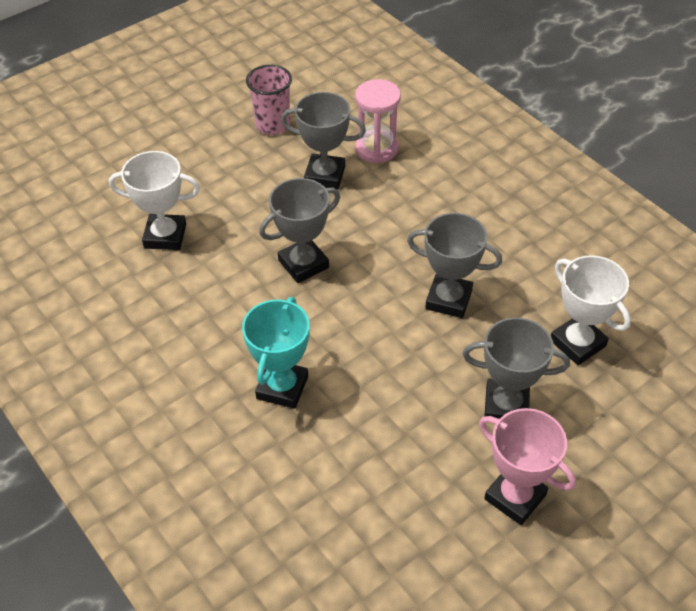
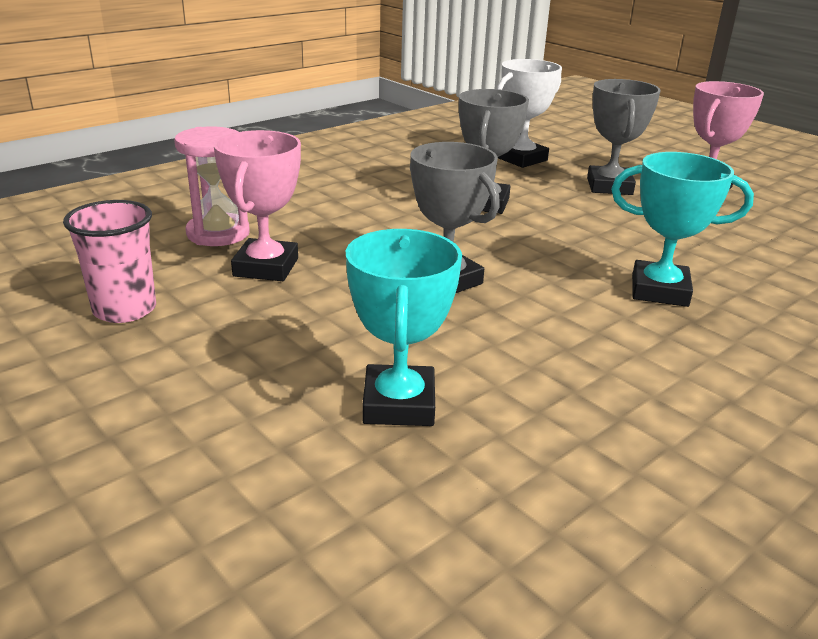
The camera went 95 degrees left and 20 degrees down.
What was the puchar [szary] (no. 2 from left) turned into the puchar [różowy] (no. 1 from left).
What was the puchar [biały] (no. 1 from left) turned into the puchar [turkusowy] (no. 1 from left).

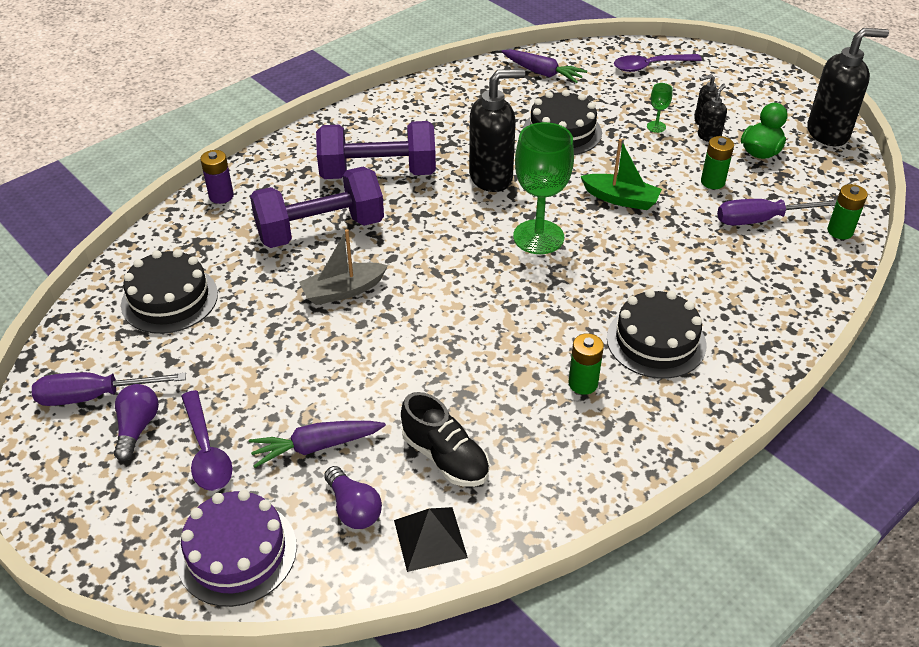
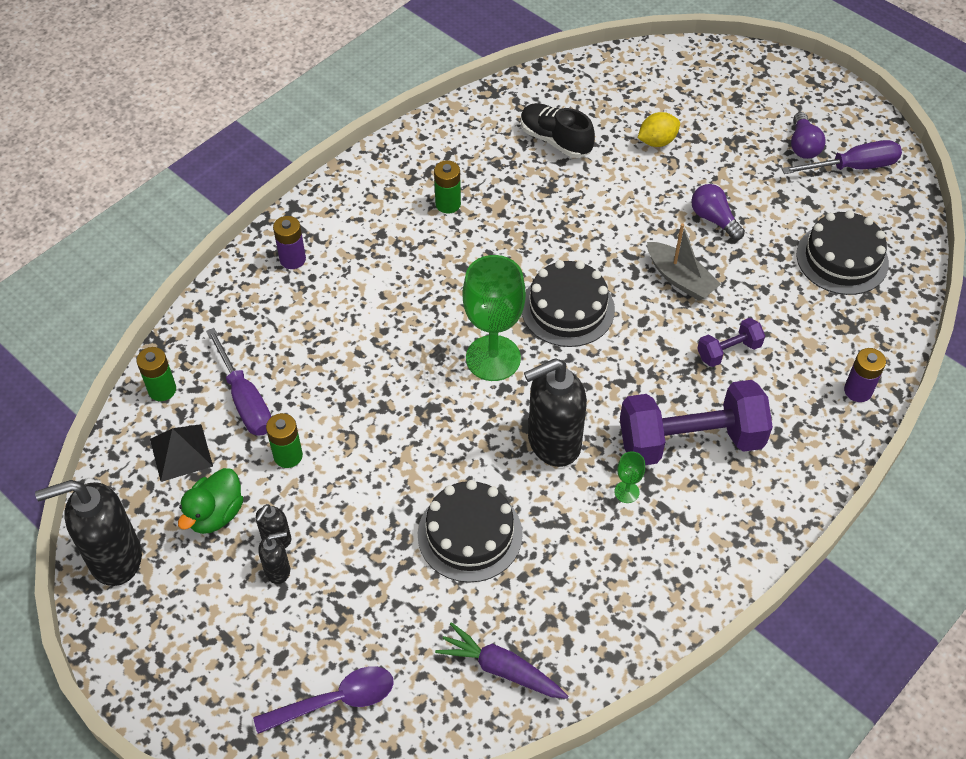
The camera went 175 degrees right and 10 degrees up.
The kielich [zielony] (no. 2 from left) ended up elsewhere.
The second view lost the łódka [zielony].
The size of the hantel [fioletowy] (no. 1 from left in the first image) changed by a factor of 0.48.
The śrubokręt [fioletowy] (no. 2 from left in the first image) ended up facing another way, 75 degrees clockwise from before.
The łódka [szary] ended up facing another way, 75 degrees clockwise from before.
The tort [czarny] (no. 3 from left in the first image) ended up elsewhere.
The second view lost the łyżka [fioletowy] (no. 1 from left).
Where the marchewka [fioletowy] (no. 1 from left) stood, the cytryna [żółty] came to stand.
The żarówka [fioletowy] (no. 2 from left in the first image) ended up elsewhere.
The second view lost the tort [fioletowy].
The piramida [czarny] ended up elsewhere.
The second view gained the bateria [fioletowy] (no. 1 from left).

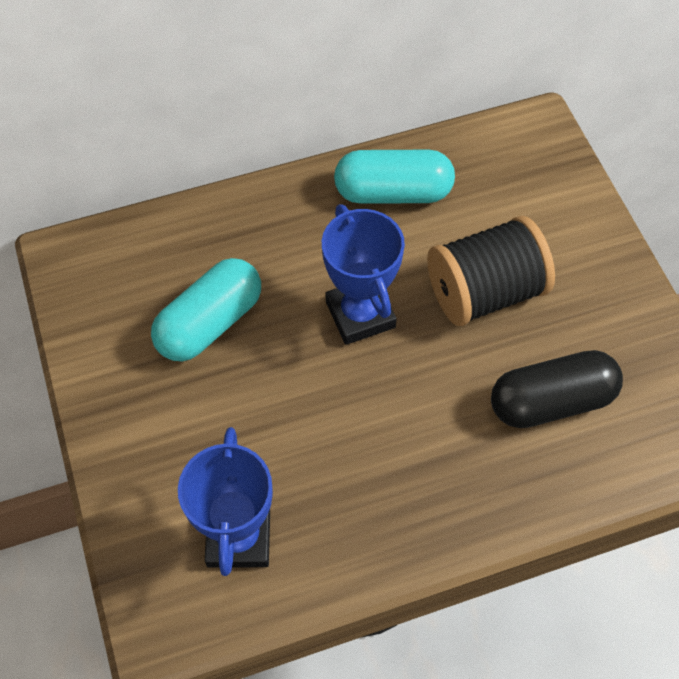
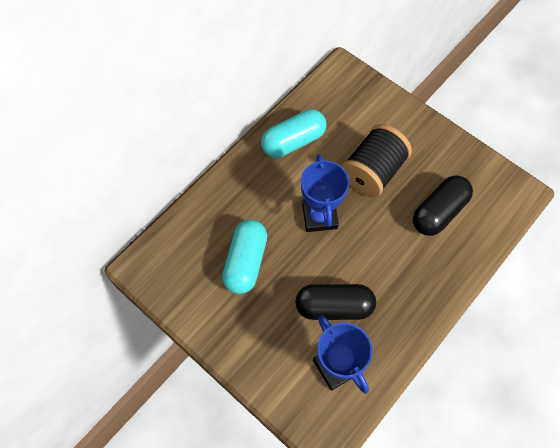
The camera went 30 degrees left and 5 degrees up.
The puchar [niebieski] (no. 2 from left in the first image) ended up facing another way, 45 degrees clockwise from before.
The second view gained the kapsułka [czarny] (no. 1 from left).

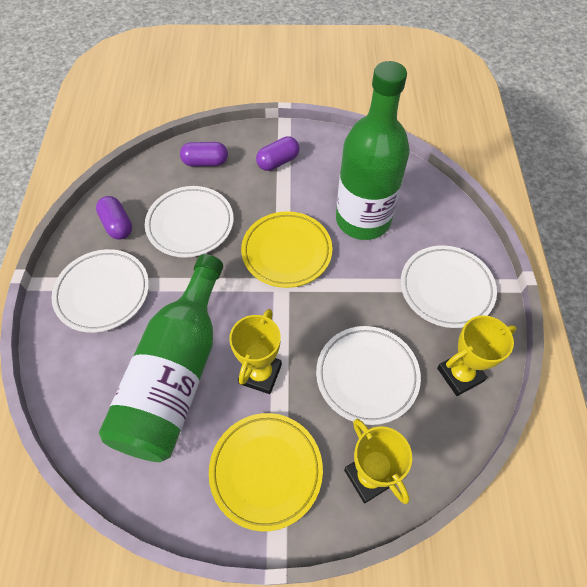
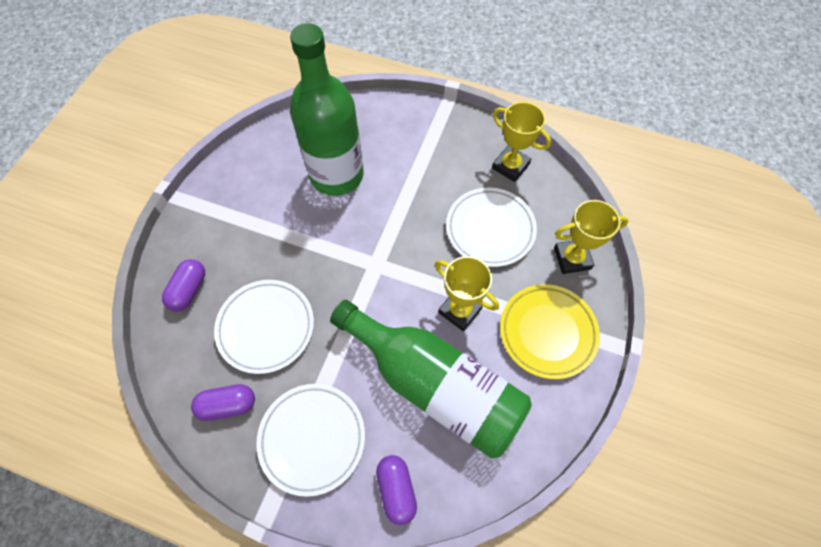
The camera went 70 degrees left and 5 degrees up.
The kapsułka [fioletowy] (no. 3 from left) ended up elsewhere.
The second view lost the talerz [żółty] (no. 2 from left).
The second view lost the talerz [biały] (no. 4 from left).
The puchar [żółty] (no. 3 from left in the first image) ended up facing another way, 45 degrees counterclockwise from before.

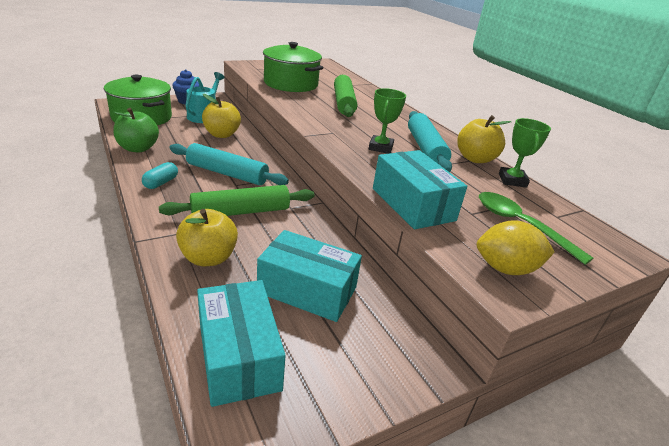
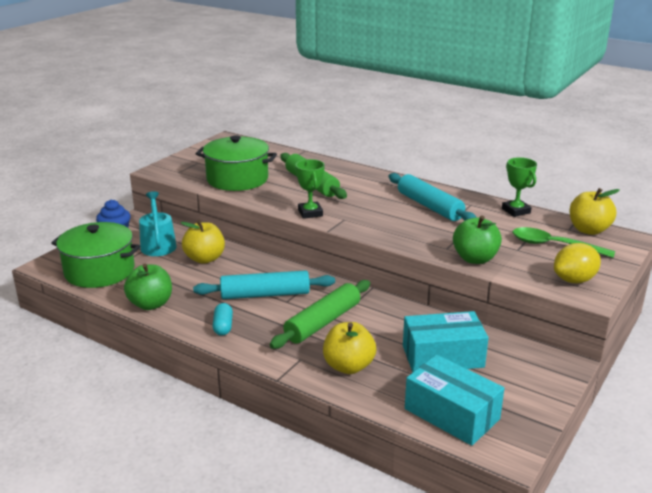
The camera went 25 degrees left and 5 degrees down.
The puchar [zielony] (no. 1 from left) ended up elsewhere.
The jabłko [żółty] (no. 3 from left) ended up elsewhere.
Where the pudełko [turkusowy] (no. 3 from left) stood, the jabłko [zielony] (no. 2 from left) came to stand.

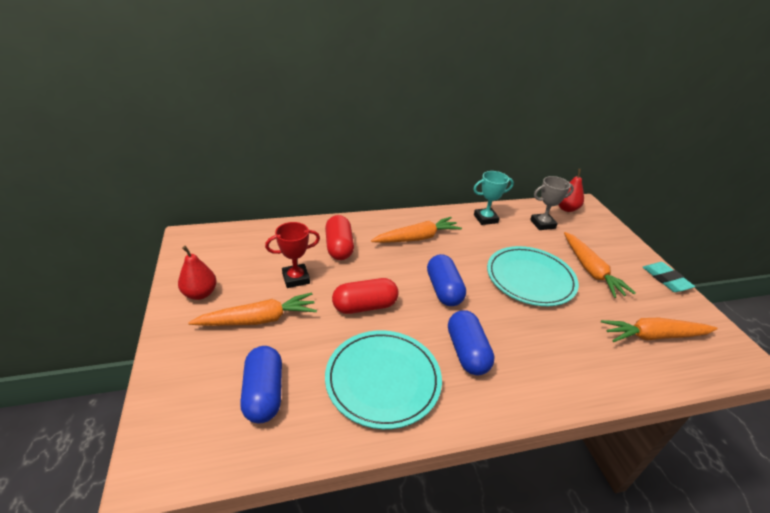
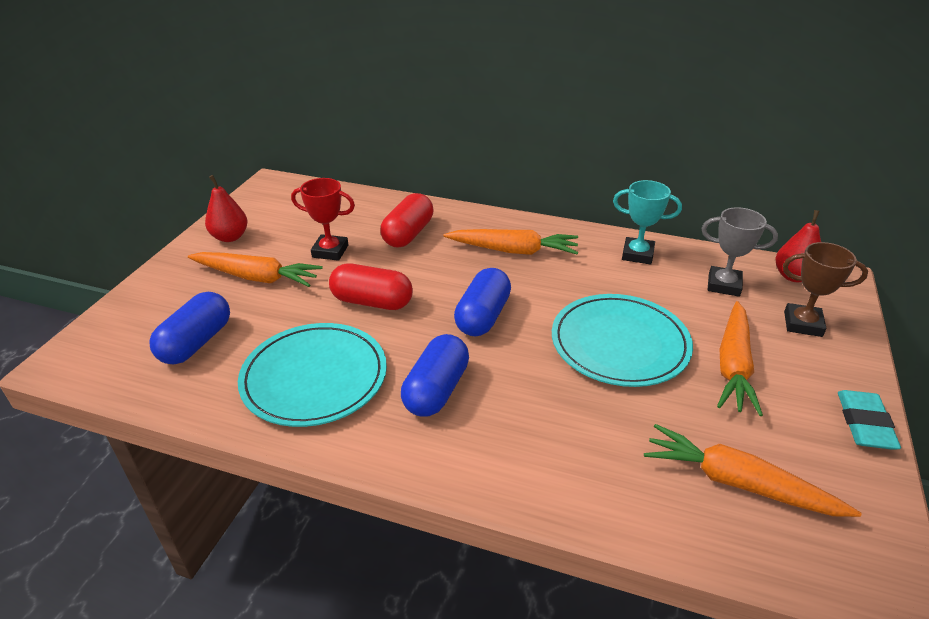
The camera went 35 degrees right and 0 degrees up.
The second view gained the puchar [brązowy].

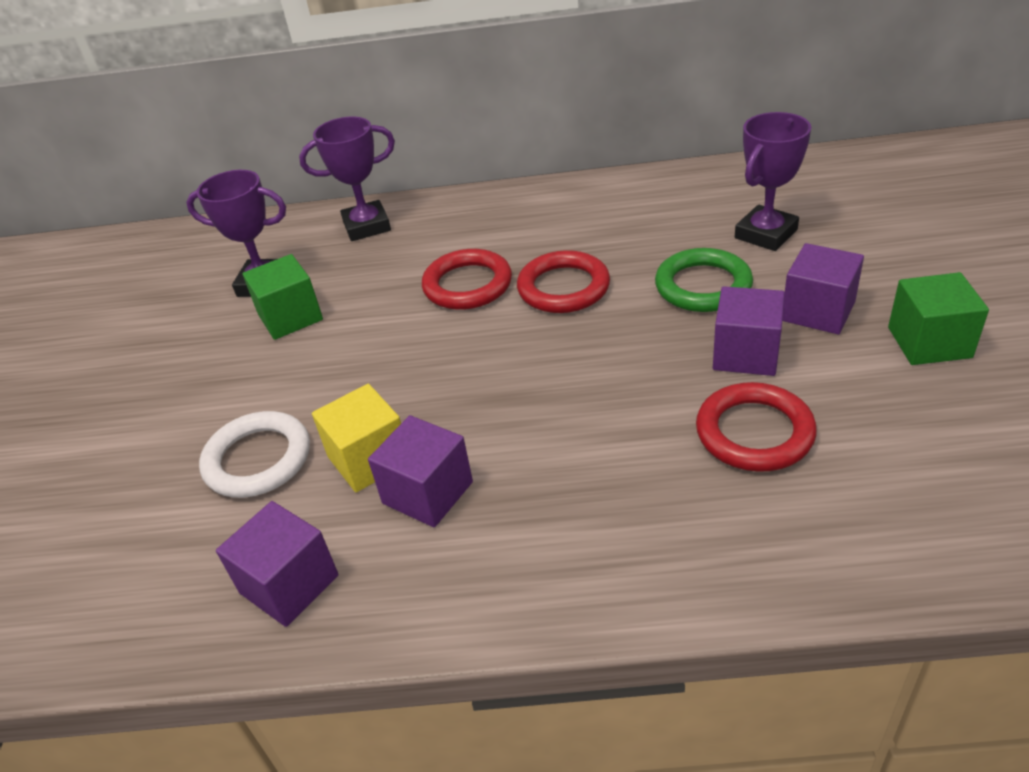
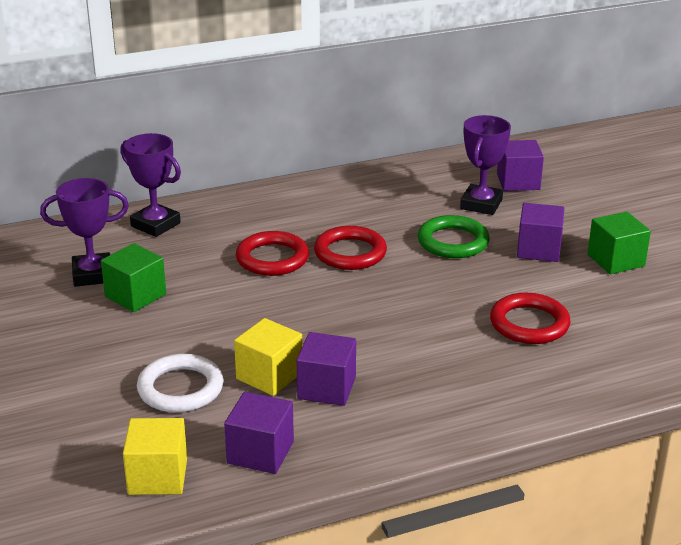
The camera went 25 degrees left and 10 degrees down.
The puchar [fioletowy] (no. 2 from left) ended up facing another way, 75 degrees clockwise from before.
The sześcian [fioletowy] (no. 3 from left) ended up elsewhere.
The second view gained the sześcian [żółty] (no. 1 from left).

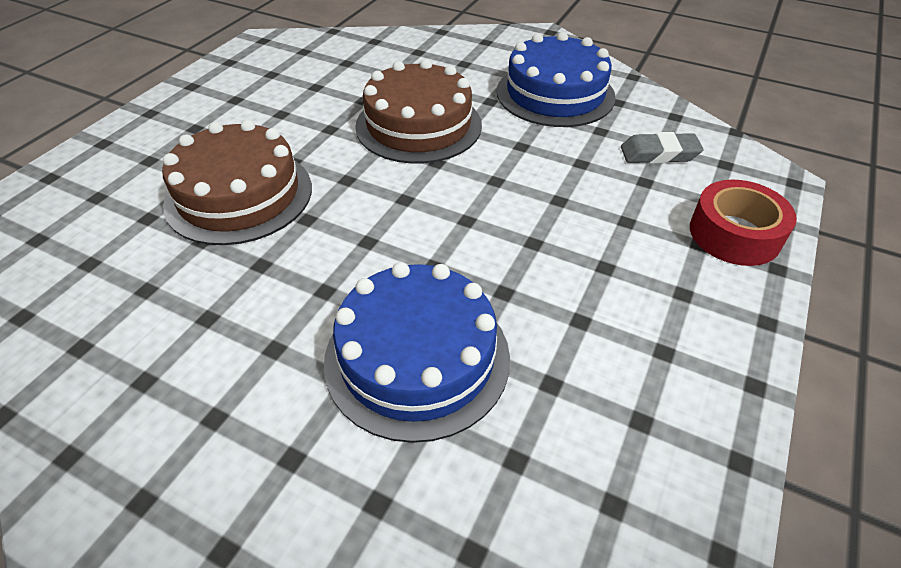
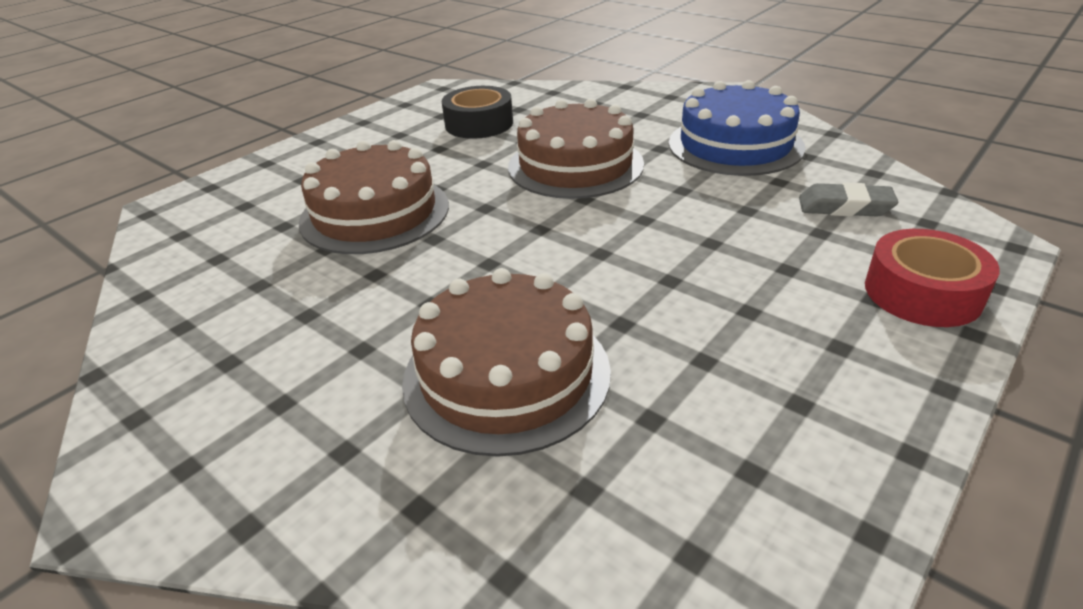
The camera went 15 degrees right and 10 degrees down.
What was the tort [niebieski] (no. 1 from left) turned into the tort [brązowy] (no. 2 from left).
The second view gained the taśma klejąca [czarny].

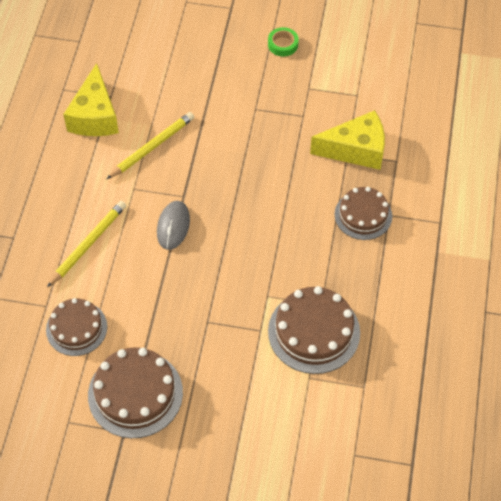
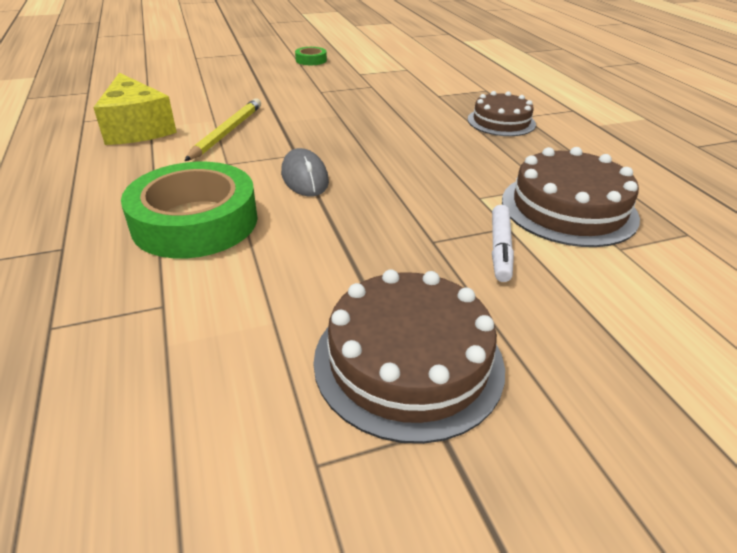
The camera went 30 degrees left and 20 degrees down.
The second view lost the ser [żółty] (no. 2 from left).
Where the ołówek [żółty] (no. 1 from left) stood, the taśma klejąca [zielony] (no. 1 from left) came to stand.
The second view lost the tort [brązowy] (no. 1 from left).
The second view gained the flamaster [biały].

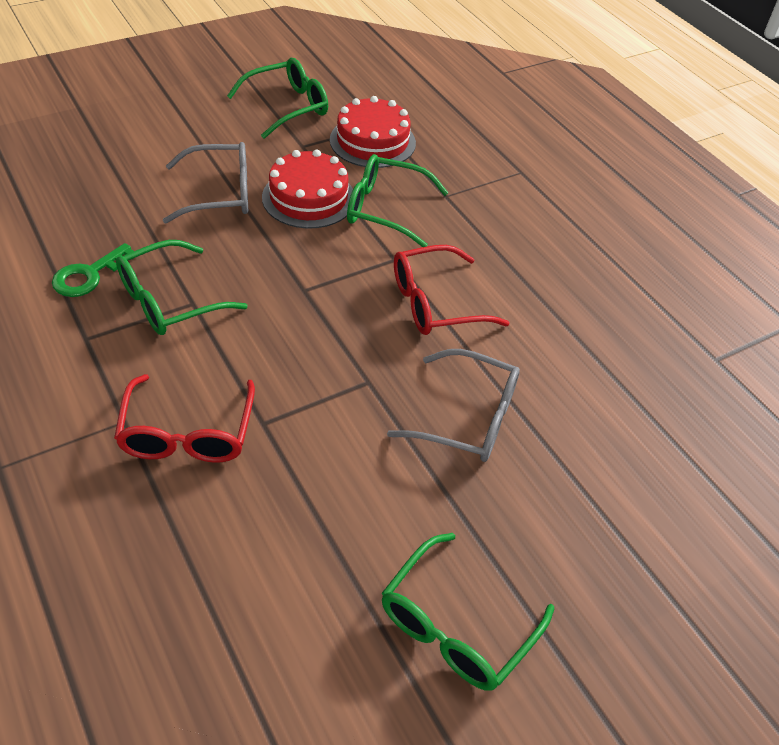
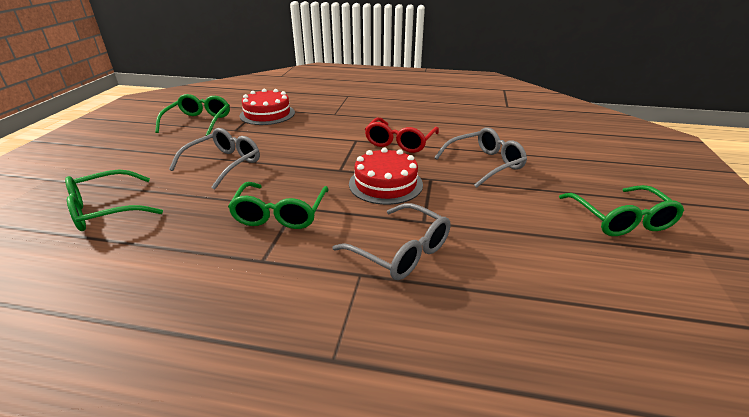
The camera went 45 degrees left and 15 degrees down.
The tort [czerwony] (no. 1 from left in the first image) ended up elsewhere.
The okulary [zielony] (no. 3 from left in the first image) ended up elsewhere.
The second view lost the klucz [zielony].
What was the okulary [czerwony] (no. 1 from left) turned into the okulary [szary] (no. 2 from left).

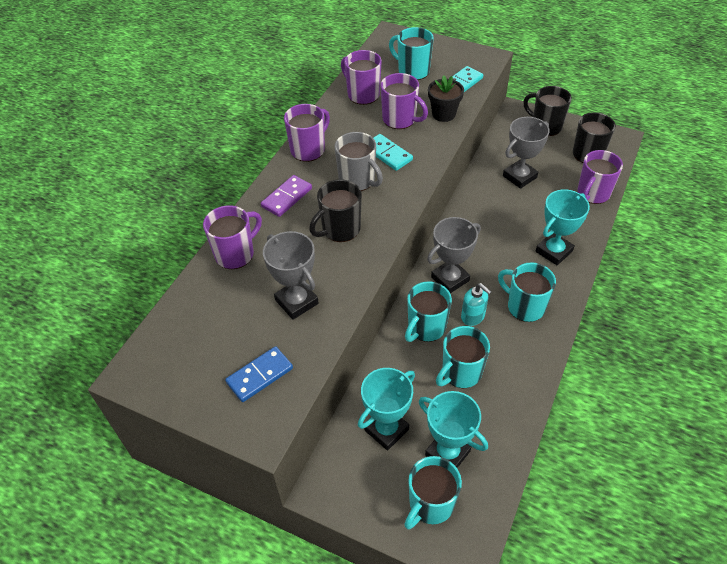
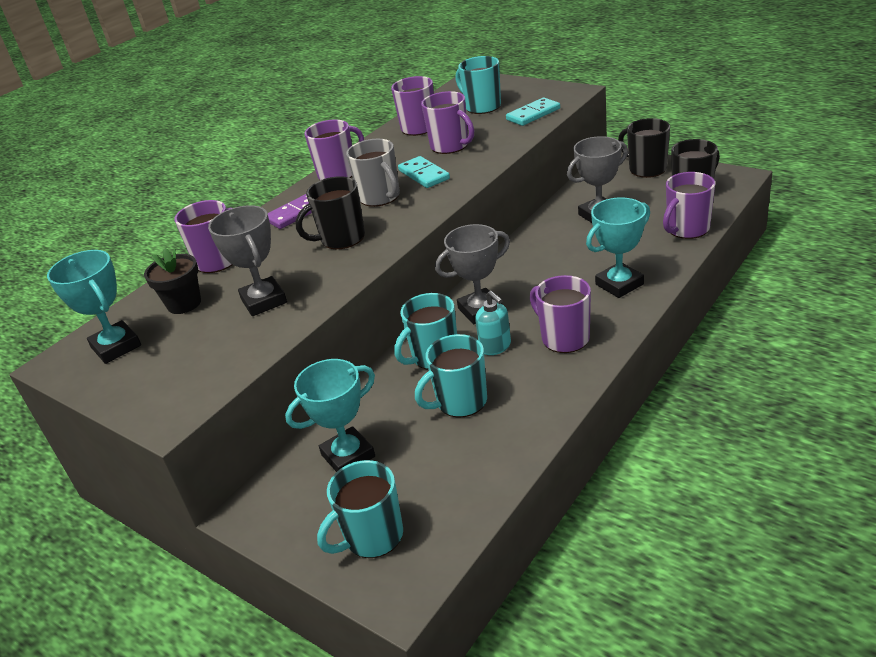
The camera went 15 degrees right and 15 degrees down.
The doniczka [czarny] ended up elsewhere.
What was the kubek [turkusowy] (no. 5 from left) turned into the kubek [fioletowy] (no. 5 from left).
The second view lost the kostka domina [niebieski].
The puchar [turkusowy] (no. 2 from left in the first image) ended up elsewhere.

